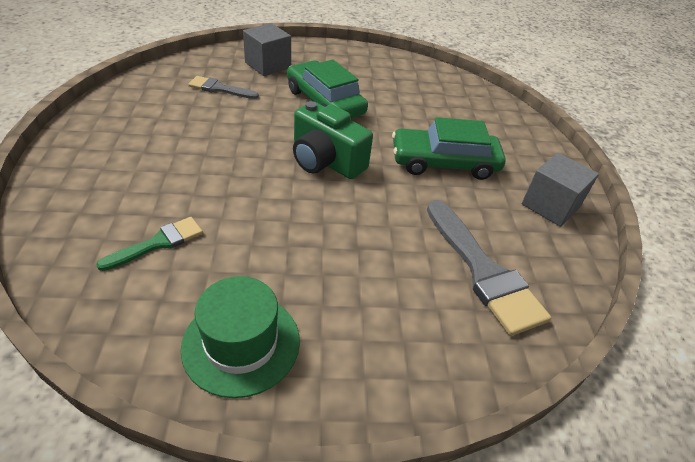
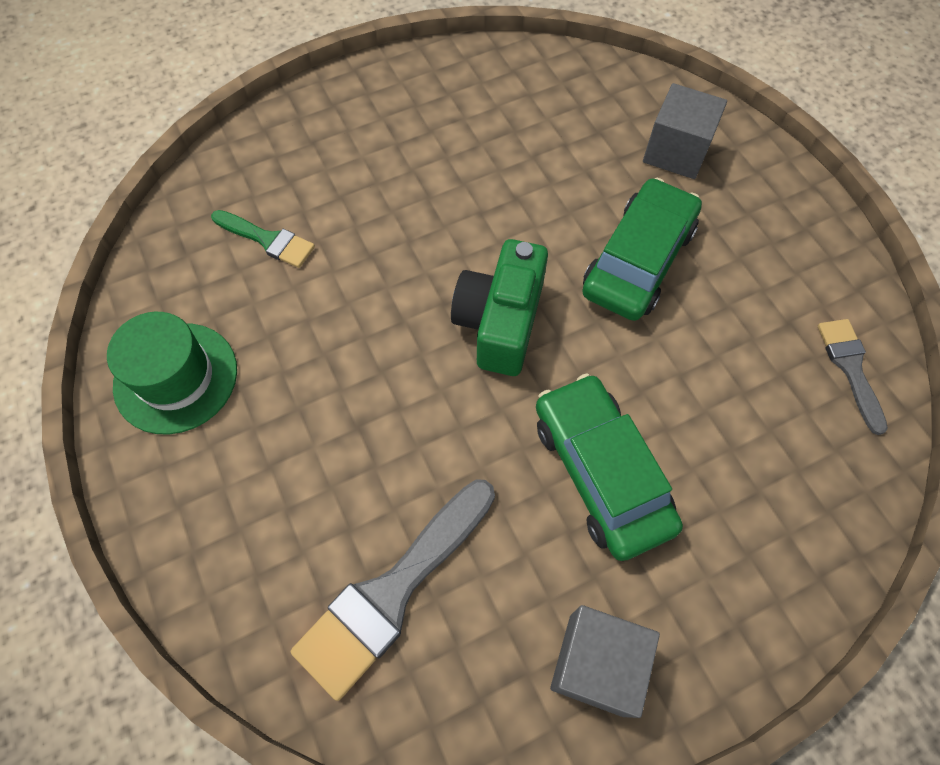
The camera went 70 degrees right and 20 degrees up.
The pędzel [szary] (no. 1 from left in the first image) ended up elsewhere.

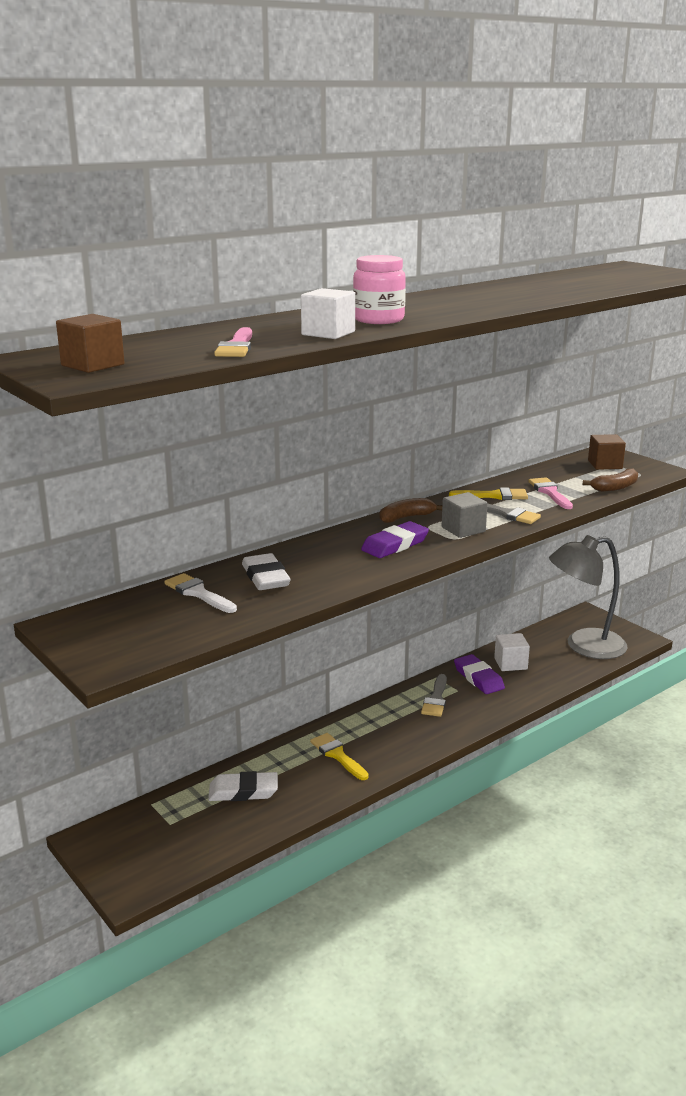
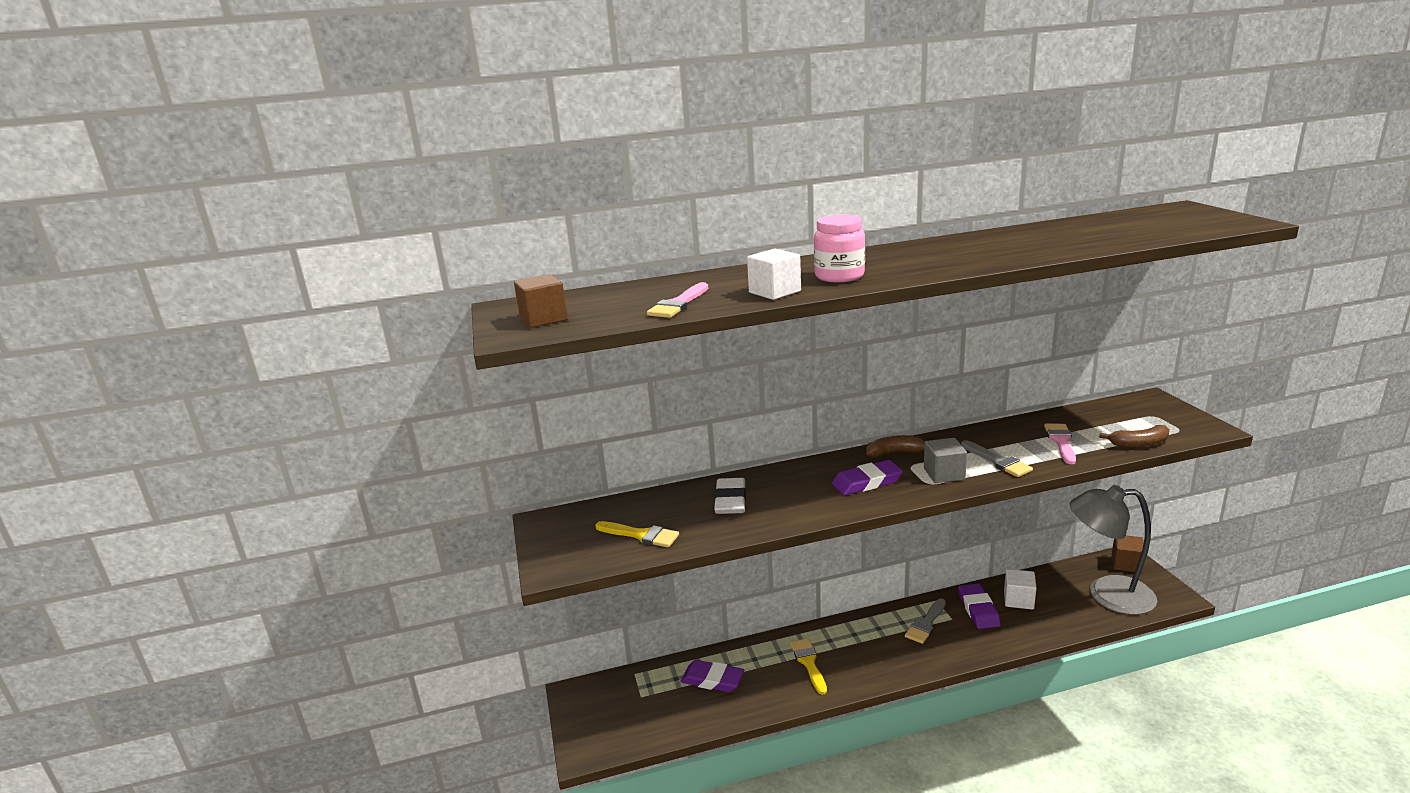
The camera went 25 degrees right and 0 degrees up.
The sześcian [brązowy] (no. 2 from left) ended up elsewhere.
The pędzel [żółty] (no. 2 from left in the first image) ended up elsewhere.
The second view lost the pędzel [biały].
What was the gumka do mazania [biały] (no. 1 from left) turned into the gumka do mazania [fioletowy] (no. 1 from left).

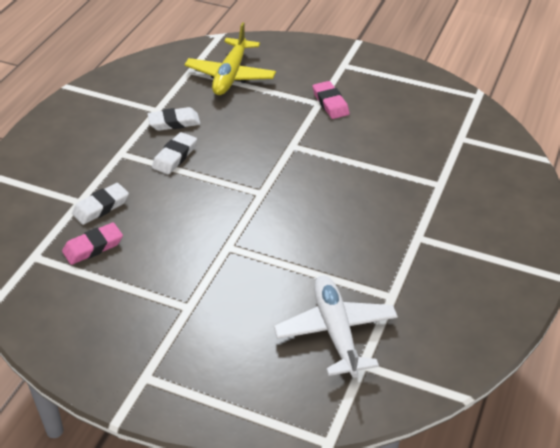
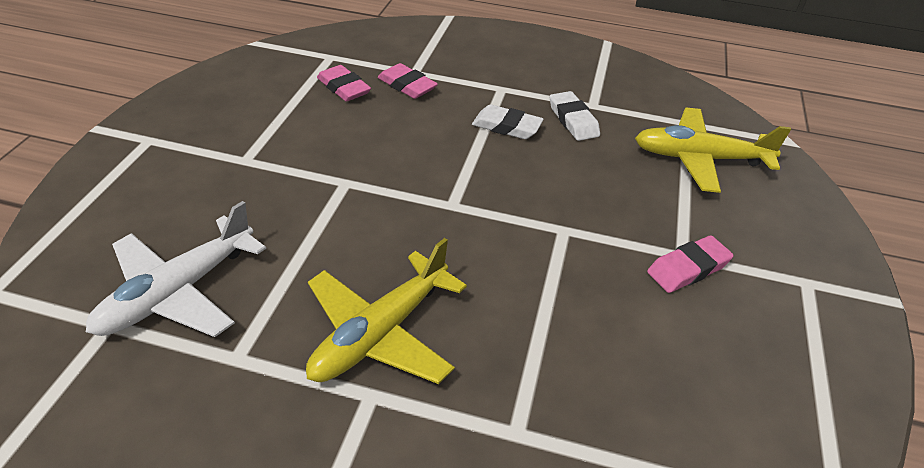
The camera went 80 degrees right and 0 degrees up.
What was the gumka do mazania [biały] (no. 1 from left) turned into the gumka do mazania [różowy] (no. 2 from left).
The samolot [biały] ended up facing another way, 150 degrees clockwise from before.
The second view gained the samolot [żółty] (no. 1 from left).

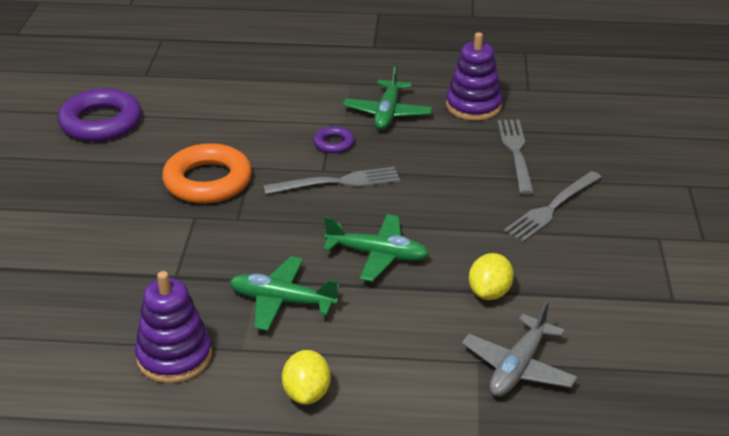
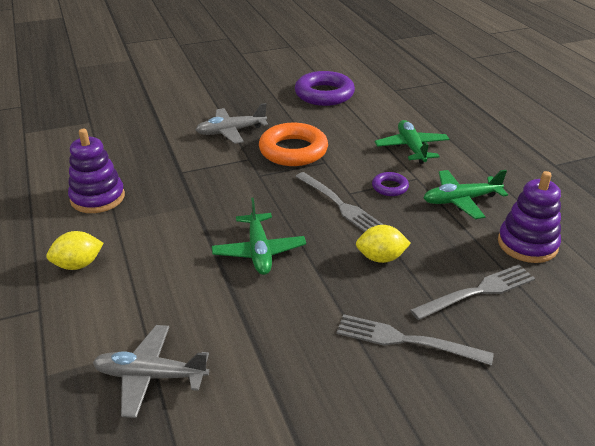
The camera went 65 degrees right and 0 degrees up.
The cytryna [żółty] (no. 2 from left) ended up elsewhere.
The samolot [zielony] (no. 1 from left in the first image) ended up elsewhere.
The second view gained the samolot [szary] (no. 2 from left).

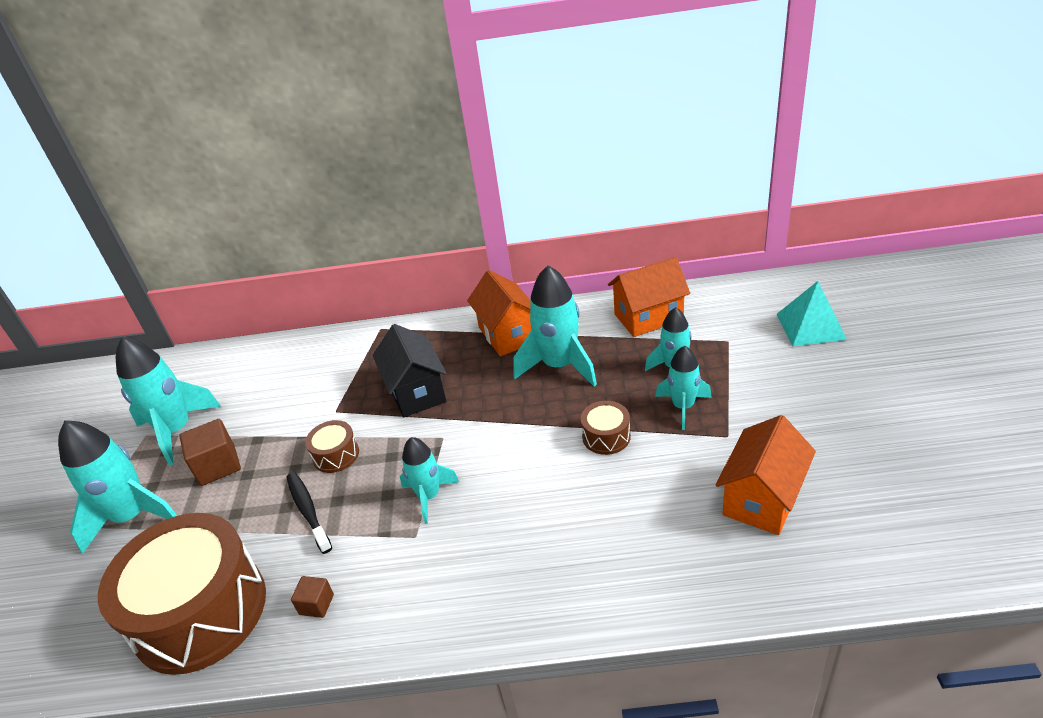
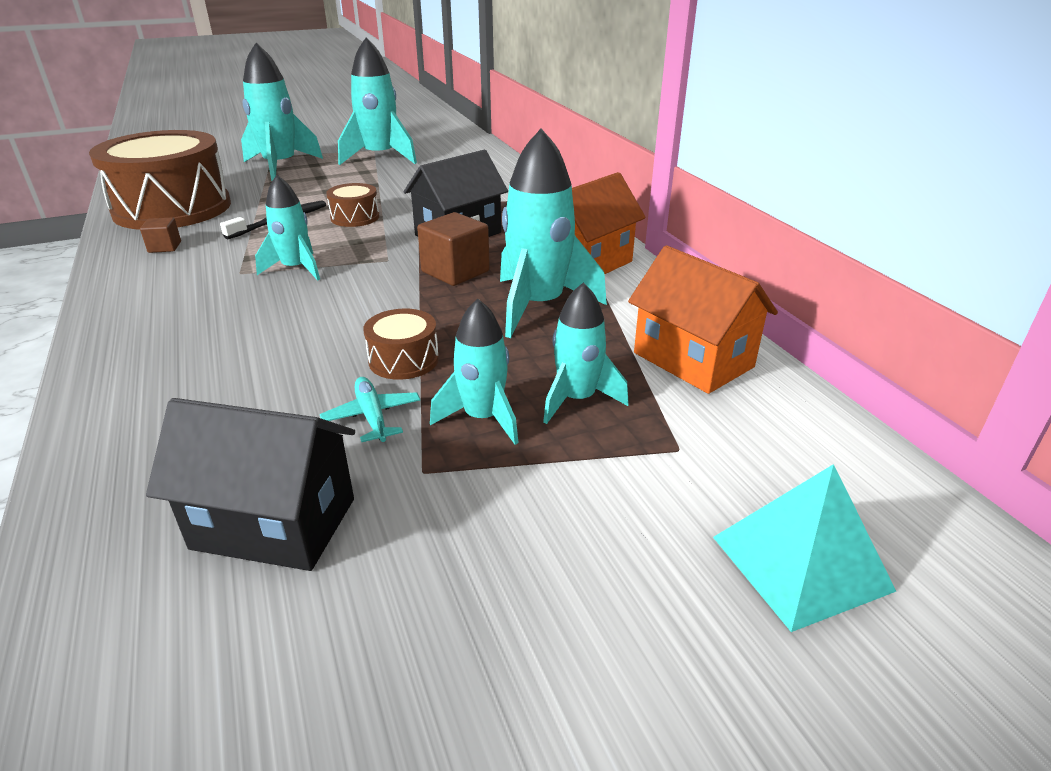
The camera went 65 degrees right and 5 degrees down.
What was the domek [pomarańczowy] (no. 3 from left) turned into the domek [czarny] (no. 1 from left).
The sześcian [brązowy] (no. 1 from left in the first image) ended up elsewhere.
The second view gained the samolot [turkusowy].

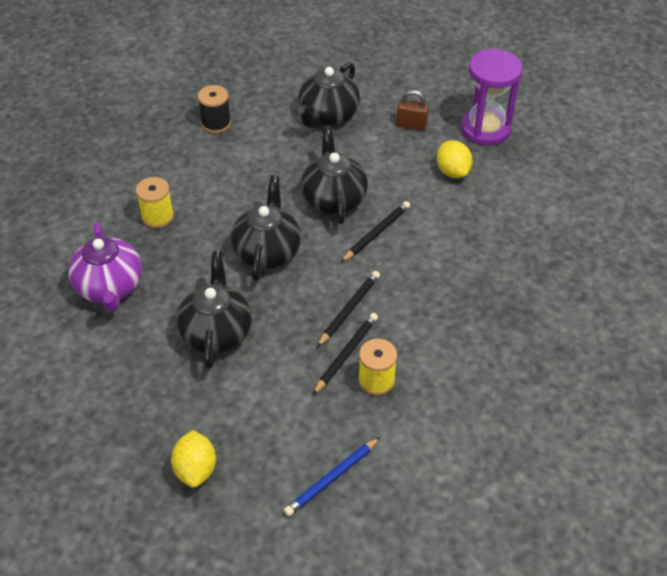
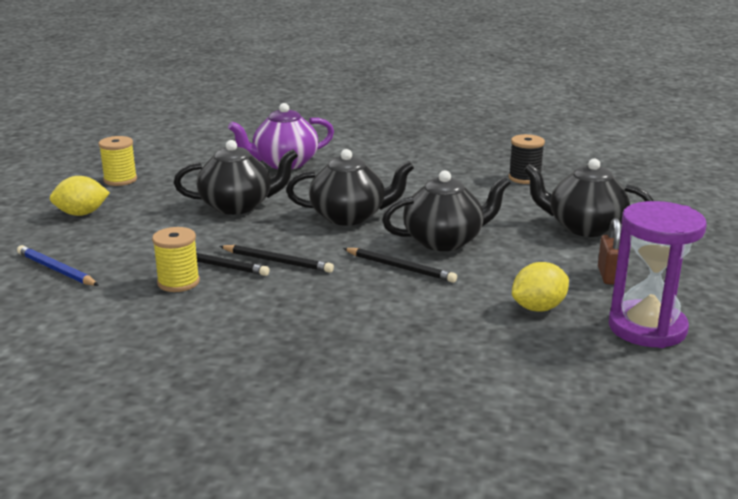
The camera went 80 degrees right and 25 degrees down.
The szpulka [żółty] (no. 1 from left) ended up elsewhere.

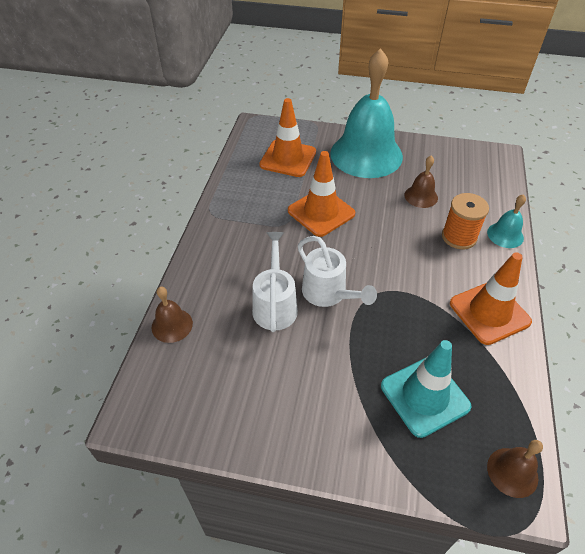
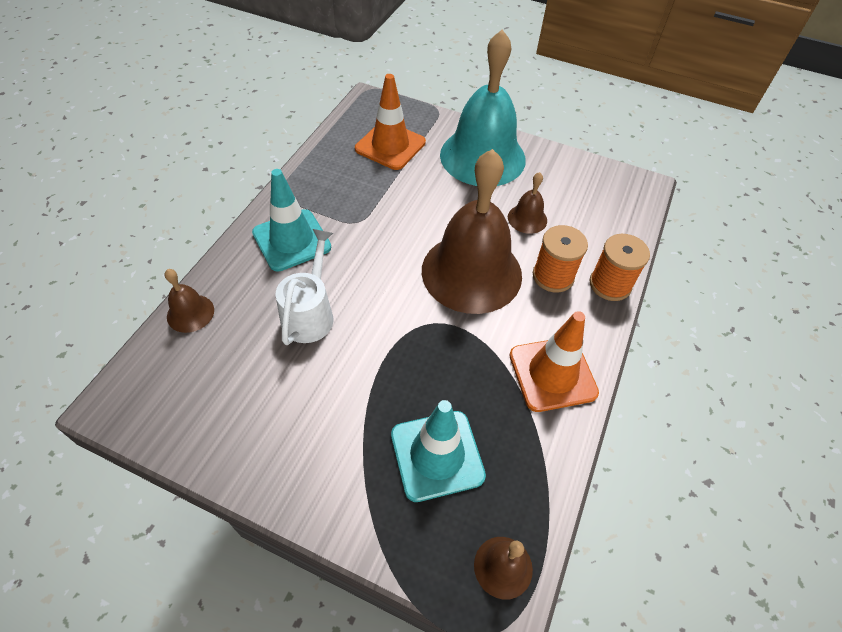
The camera went 10 degrees right and 5 degrees up.
The second view lost the pachołek [pomarańczowy] (no. 2 from left).
Where the dzwonek [turkusowy] (no. 2 from left) stood, the szpulka [pomarańczowy] (no. 2 from left) came to stand.
The second view lost the konewka [biały] (no. 2 from left).
The second view gained the dzwonek [brązowy] (no. 2 from left).
The second view gained the pachołek [turkusowy] (no. 1 from left).

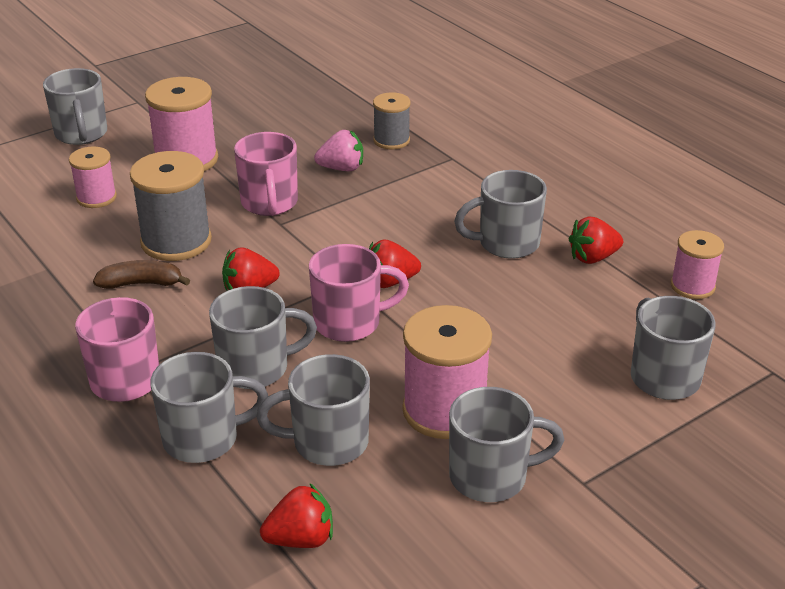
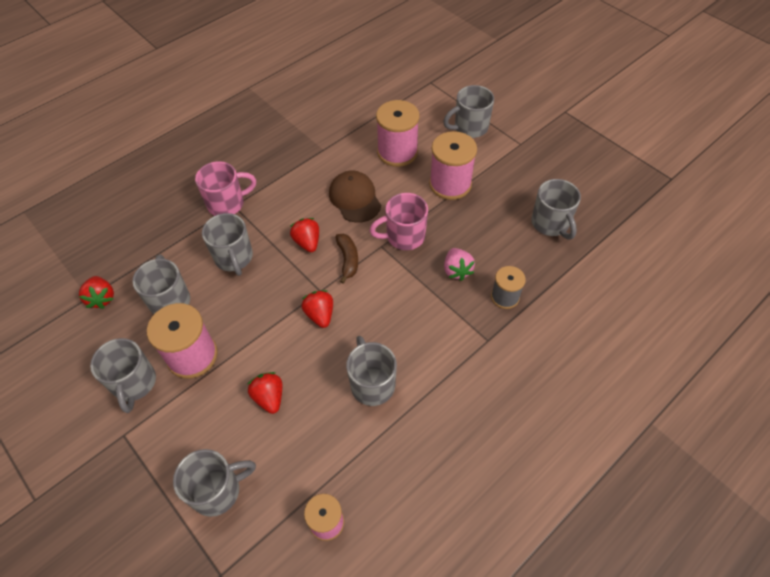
The camera went 85 degrees right and 20 degrees up.
The size of the szpulka [różowy] (no. 1 from left in the first image) changed by a factor of 1.68.
Where the szpulka [szary] (no. 1 from left) stood, the czapka [brązowy] came to stand.
The truskawka [czerwony] (no. 4 from left in the first image) ended up elsewhere.
The second view lost the kubek [różowy] (no. 3 from left).
The banan [brązowy] ended up elsewhere.
The kubek [szary] (no. 2 from left in the first image) ended up elsewhere.

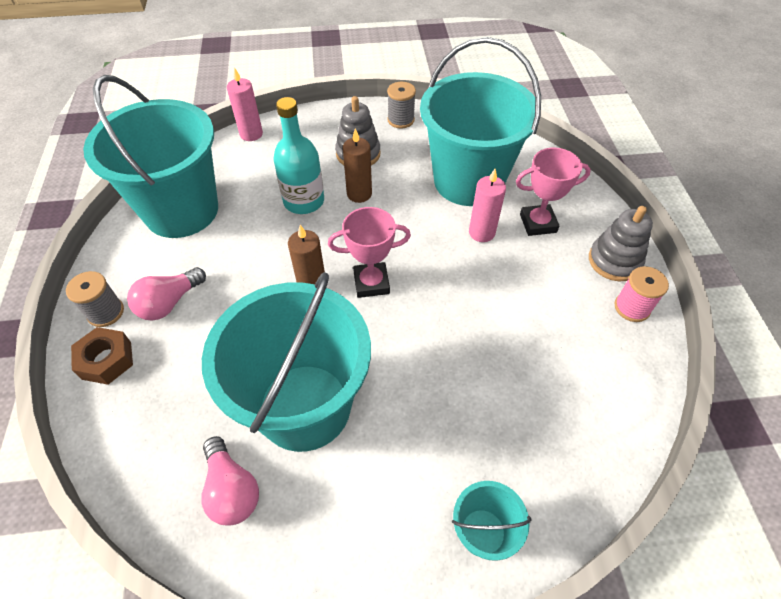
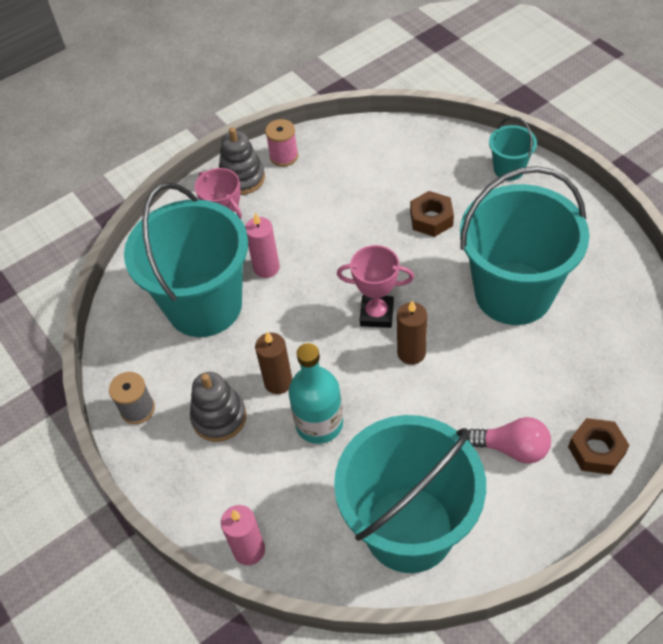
The camera went 115 degrees left and 0 degrees up.
The puchar [różowy] (no. 1 from left in the first image) ended up facing another way, 45 degrees counterclockwise from before.
The second view lost the szpulka [szary] (no. 1 from left).
The second view lost the żarówka [różowy] (no. 2 from left).
The second view gained the nakrętka [brązowy] (no. 1 from left).

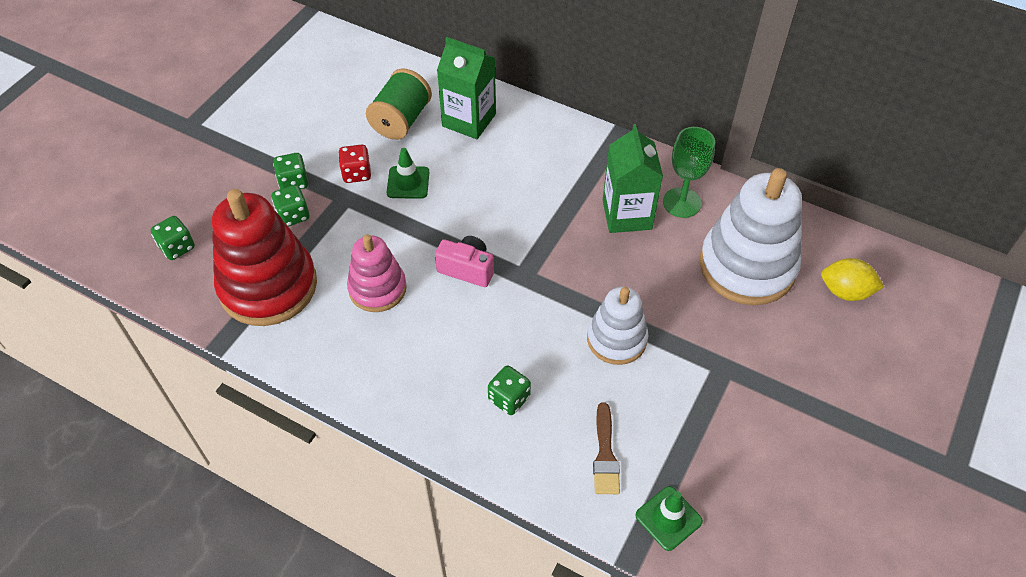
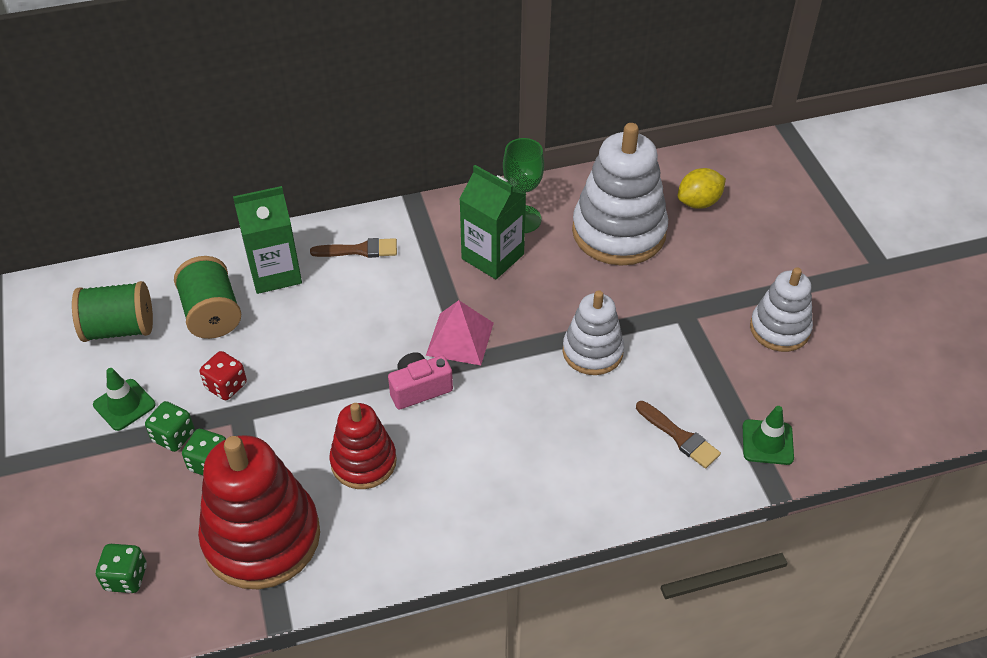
The camera went 45 degrees left and 5 degrees down.
The pachołek [zielony] (no. 1 from left) ended up elsewhere.
What was the zabawka nakładanka [różowy] turned into the zabawka nakładanka [czerwony] (no. 2 from left).
The second view lost the kostka do gry [zielony] (no. 4 from left).
The second view gained the pędzel [brązowy] (no. 1 from left).
The second view gained the zabawka nakładanka [biały] (no. 3 from left).
The second view gained the szpulka [zielony] (no. 1 from left).
The second view gained the piramida [różowy].

